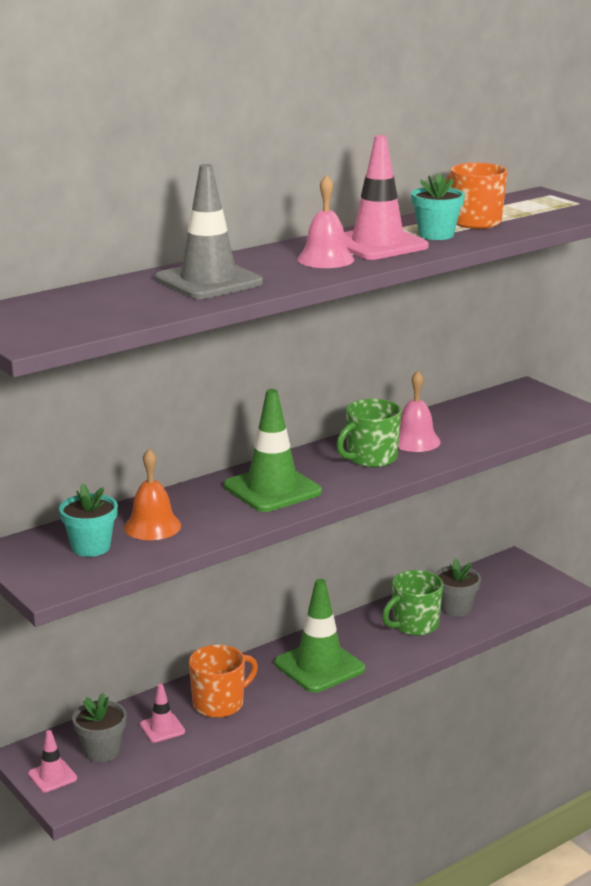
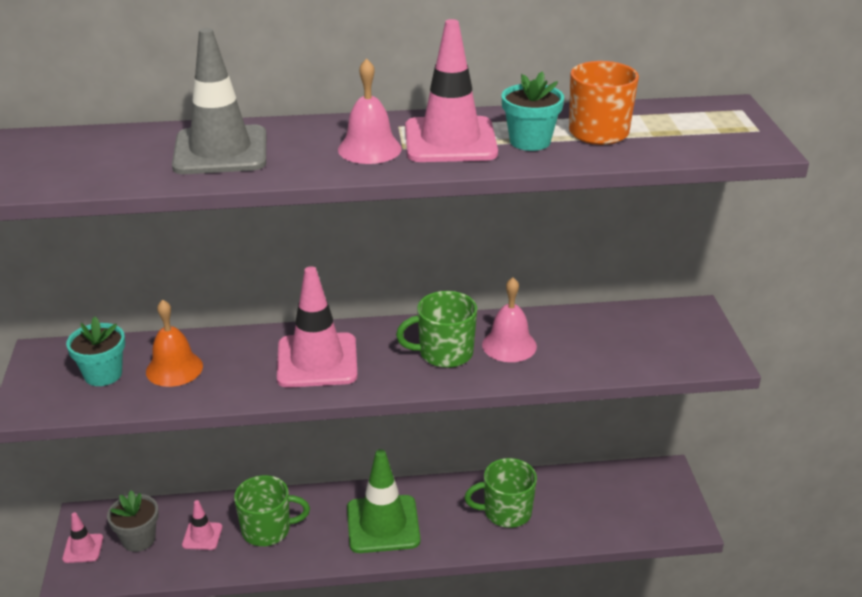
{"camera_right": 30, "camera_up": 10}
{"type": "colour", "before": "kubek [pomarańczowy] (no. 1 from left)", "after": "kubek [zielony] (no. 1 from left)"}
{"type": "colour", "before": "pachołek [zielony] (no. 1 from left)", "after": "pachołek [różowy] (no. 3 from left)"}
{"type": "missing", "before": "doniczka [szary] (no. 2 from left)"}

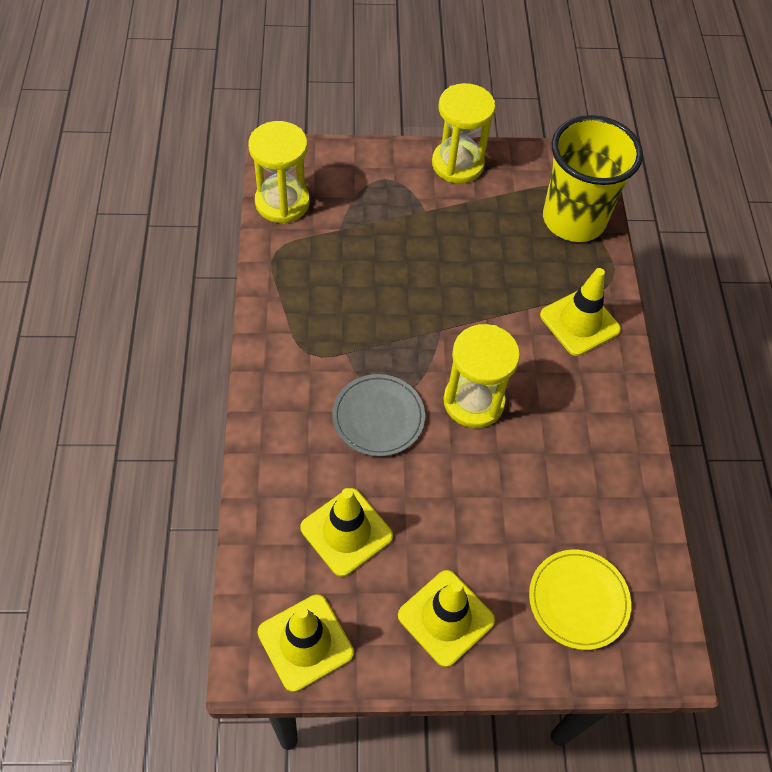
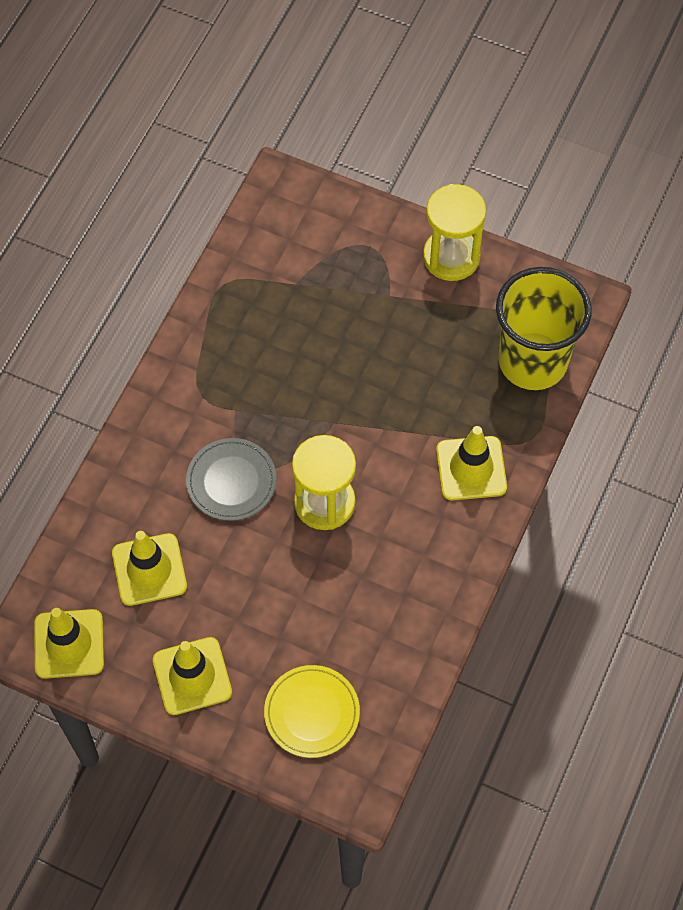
{"camera_right": 30, "camera_up": 5}
{"type": "missing", "before": "klepsydra [żółty] (no. 1 from left)"}

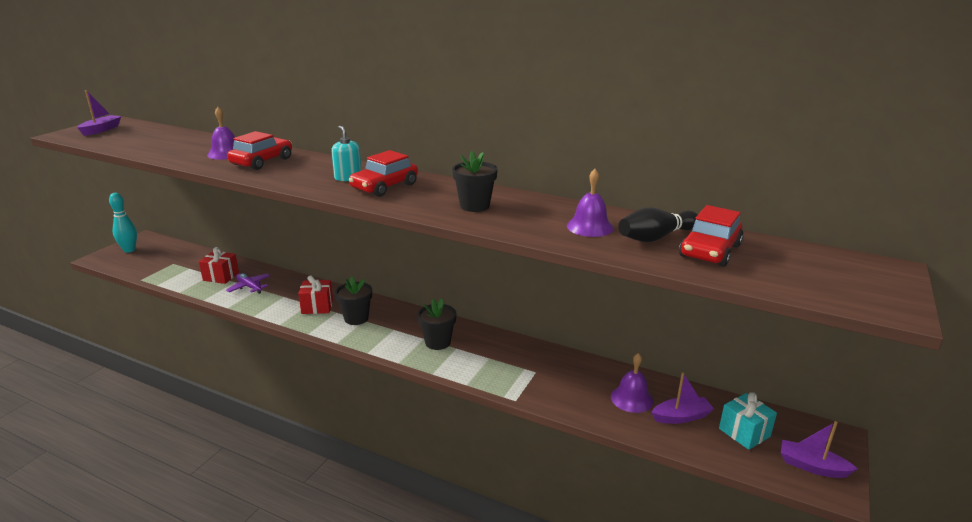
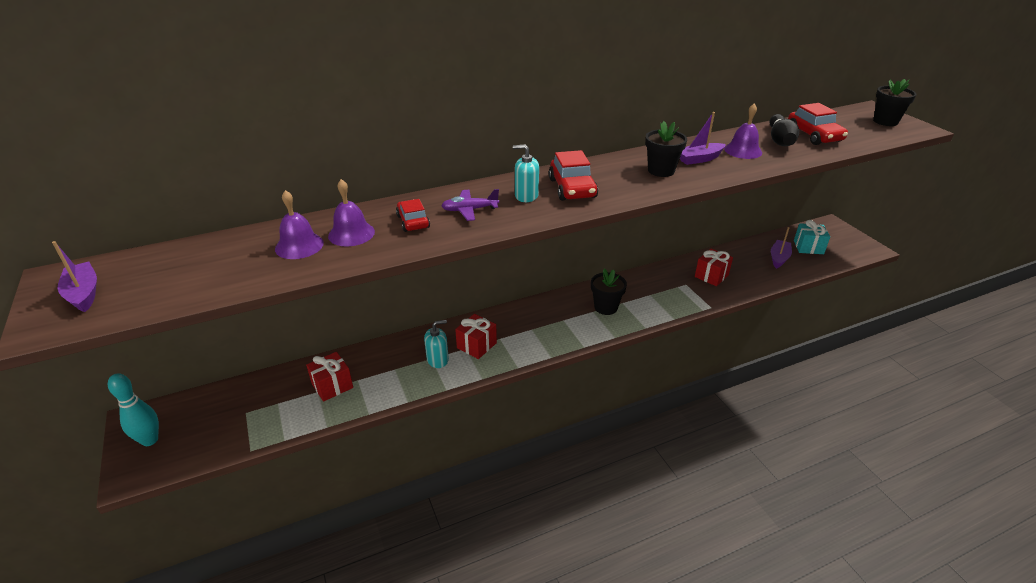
{"camera_right": -50, "camera_up": 10}
{"type": "relocated", "before": "samolot [fioletowy]"}
{"type": "size", "before": "samochód [czerwony] (no. 1 from left)", "scale": 0.64}
{"type": "relocated", "before": "doniczka [czarny] (no. 1 from left in the first image)", "after": "doniczka [czarny] (no. 3 from left)"}
{"type": "relocated", "before": "dzwonek [fioletowy] (no. 3 from left in the first image)", "after": "dzwonek [fioletowy] (no. 1 from left)"}
{"type": "relocated", "before": "łódka [fioletowy] (no. 3 from left in the first image)", "after": "łódka [fioletowy] (no. 2 from left)"}
{"type": "appeared", "after": "dozownik mydła [turkusowy] (no. 1 from left)"}
{"type": "appeared", "after": "prezent [czerwony] (no. 3 from left)"}

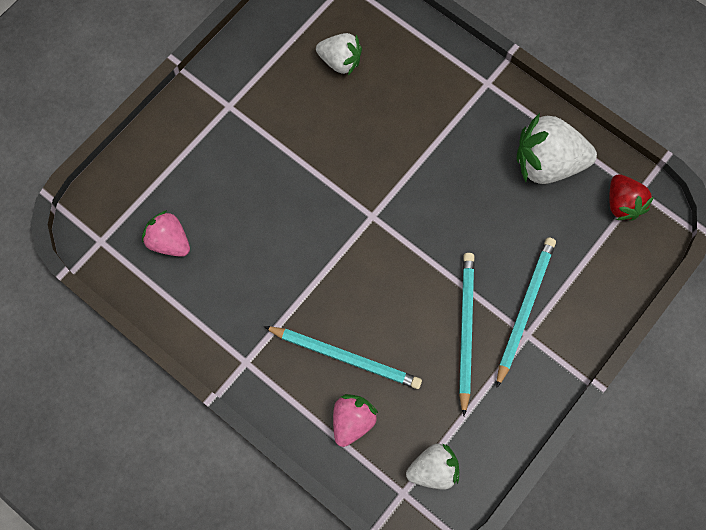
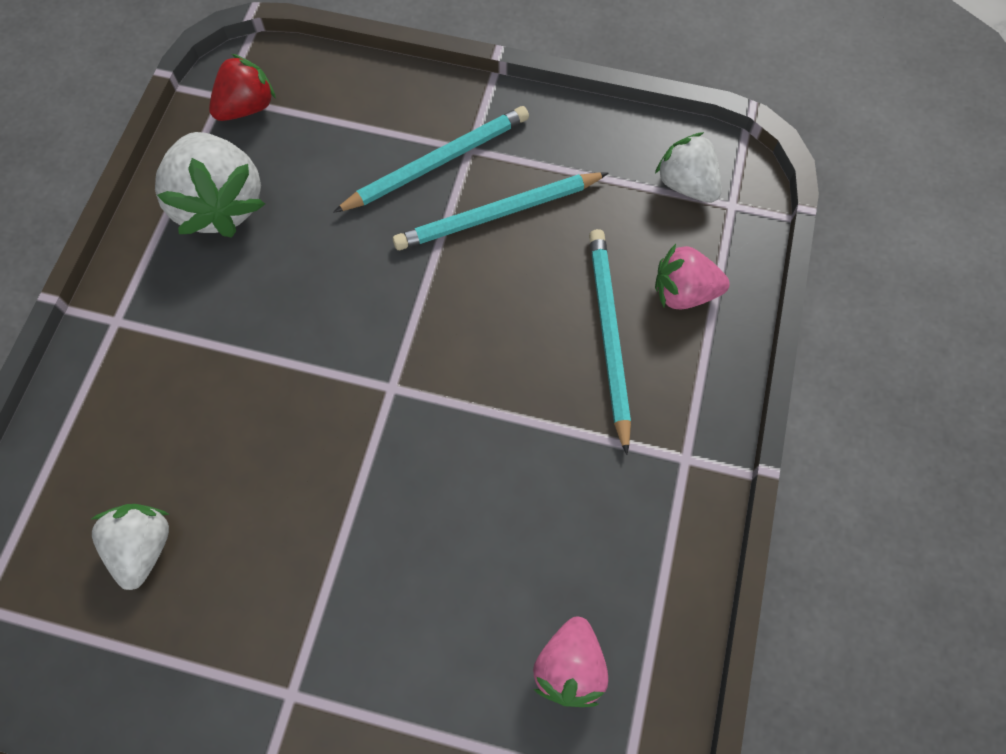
{"camera_right": -115, "camera_up": -5}
{"type": "spun", "before": "ołówek [turkusowy] (no. 3 from left in the first image)", "turn": 150}

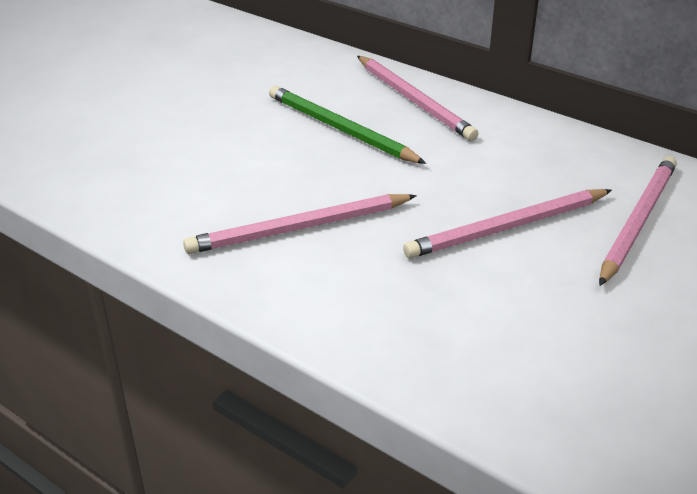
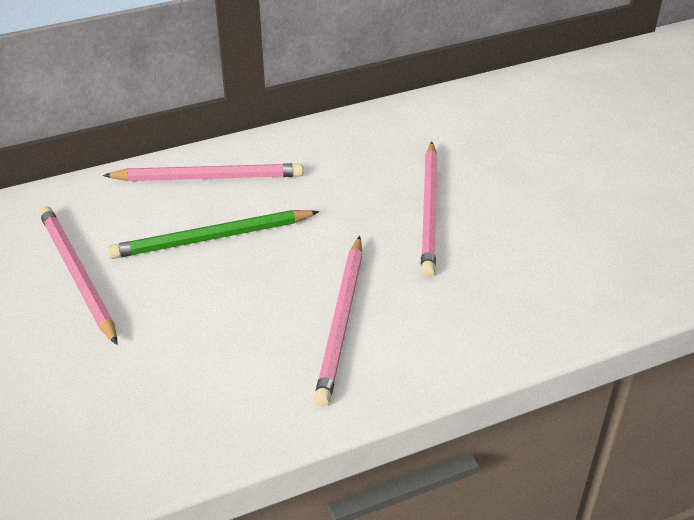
{"camera_right": -60, "camera_up": 5}
{"type": "relocated", "before": "ołówek [różowy] (no. 4 from left in the first image)", "after": "ołówek [różowy] (no. 1 from left)"}

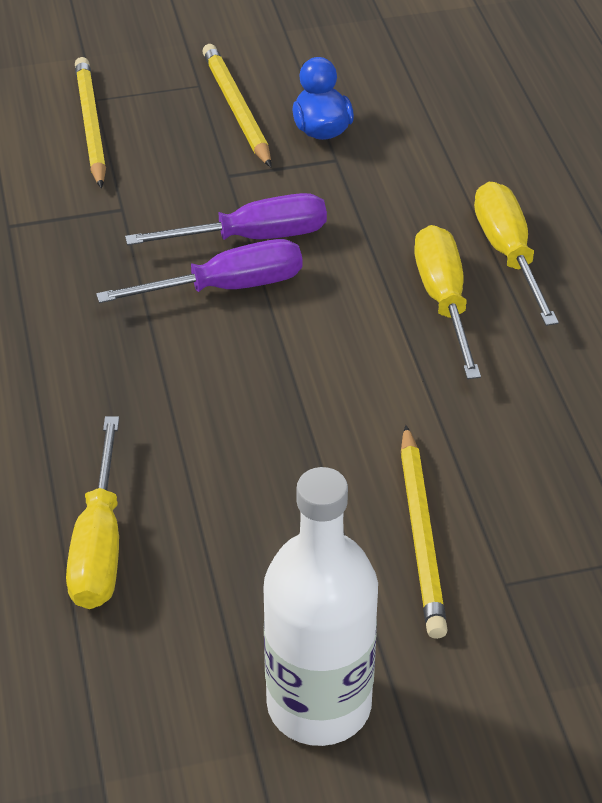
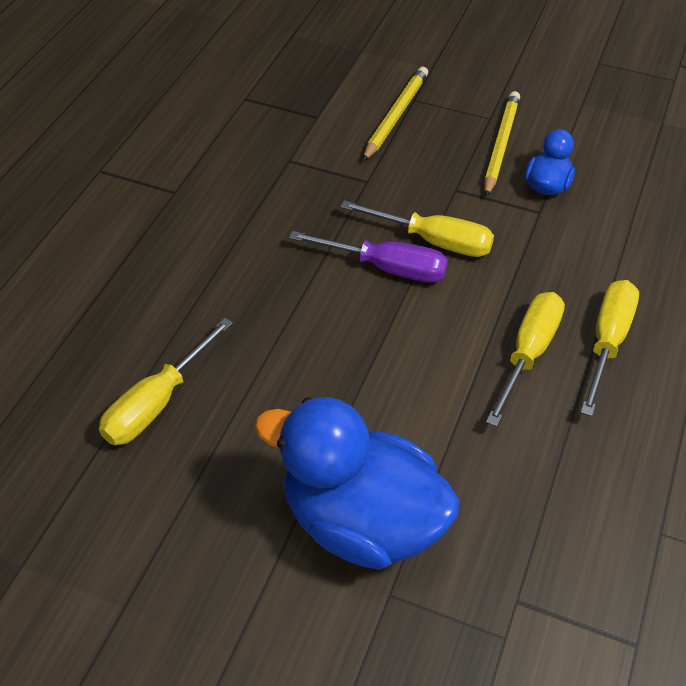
{"camera_right": 35, "camera_up": 5}
{"type": "colour", "before": "śrubokręt [fioletowy] (no. 2 from left)", "after": "śrubokręt [żółty] (no. 2 from left)"}
{"type": "missing", "before": "butelka [biały]"}
{"type": "exchanged", "before": "ołówek [żółty] (no. 3 from left)", "after": "kaczka [niebieski] (no. 1 from left)"}

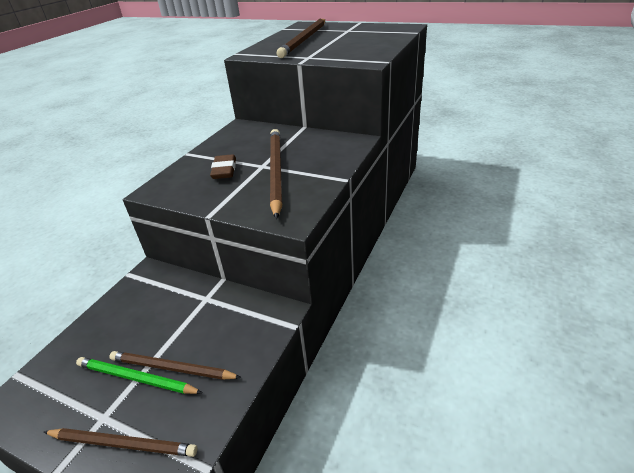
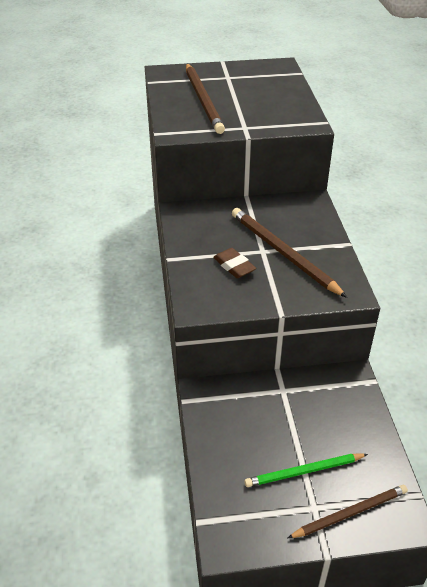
{"camera_right": -35, "camera_up": 5}
{"type": "missing", "before": "ołówek [brązowy] (no. 2 from left)"}

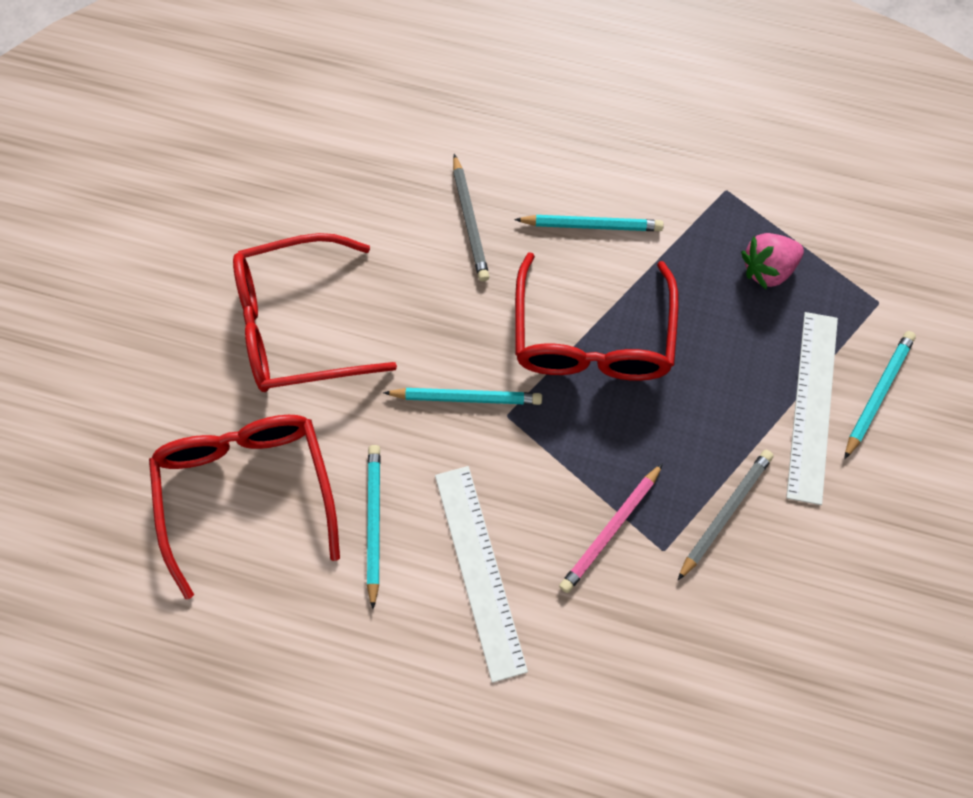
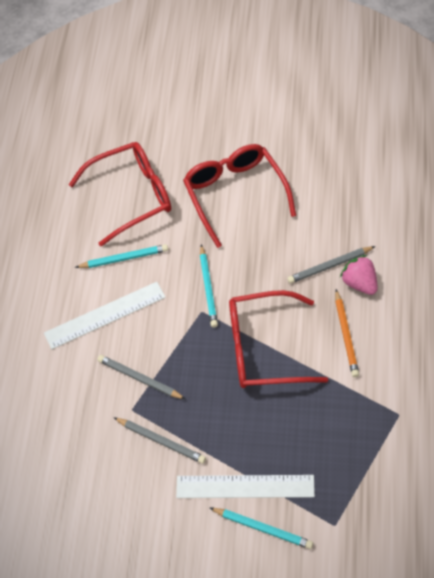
{"camera_right": 85, "camera_up": -10}
{"type": "colour", "before": "ołówek [turkusowy] (no. 3 from left)", "after": "ołówek [pomarańczowy]"}
{"type": "colour", "before": "ołówek [różowy]", "after": "ołówek [szary] (no. 1 from left)"}
{"type": "relocated", "before": "truskawka [różowy]"}

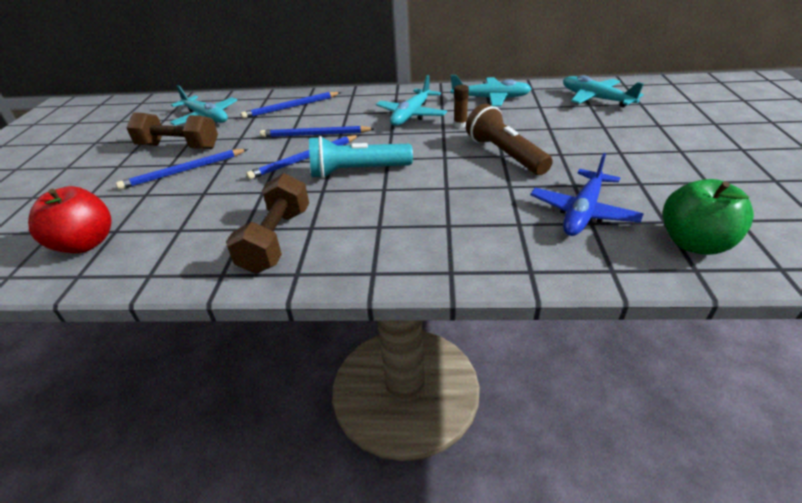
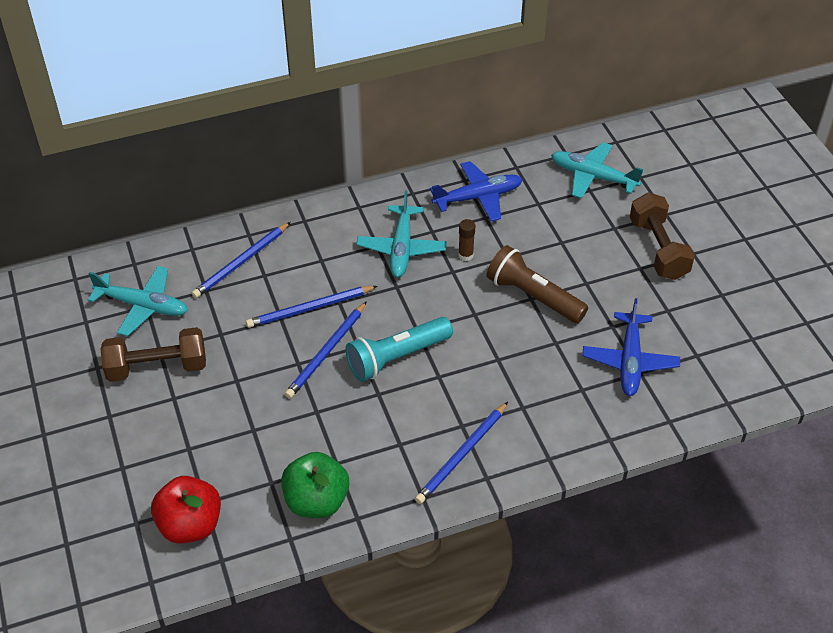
{"camera_right": -25, "camera_up": 10}
{"type": "relocated", "before": "ołówek [niebieski] (no. 1 from left in the first image)", "after": "ołówek [niebieski] (no. 4 from left)"}
{"type": "relocated", "before": "hantel [brązowy] (no. 2 from left)"}
{"type": "colour", "before": "samolot [turkusowy] (no. 3 from left)", "after": "samolot [niebieski] (no. 1 from left)"}
{"type": "relocated", "before": "jabłko [zielony]"}

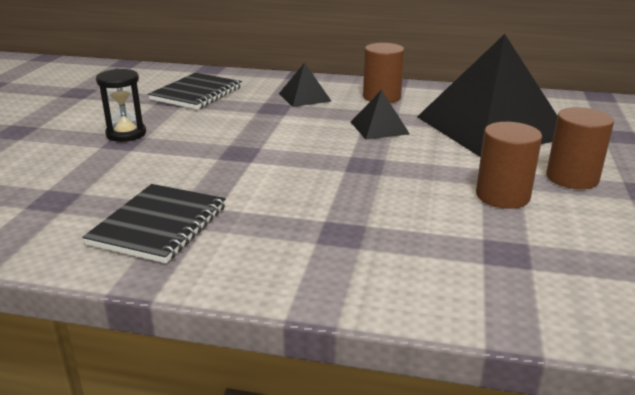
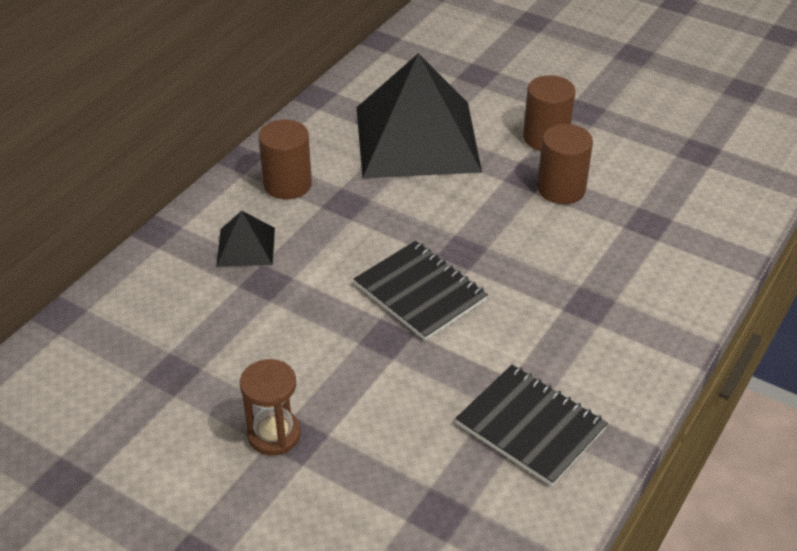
{"camera_right": -70, "camera_up": 15}
{"type": "colour", "before": "klepsydra [czarny]", "after": "klepsydra [brązowy]"}
{"type": "relocated", "before": "zeszyt [czarny] (no. 2 from left in the first image)", "after": "zeszyt [czarny] (no. 1 from left)"}
{"type": "missing", "before": "piramida [czarny] (no. 2 from left)"}

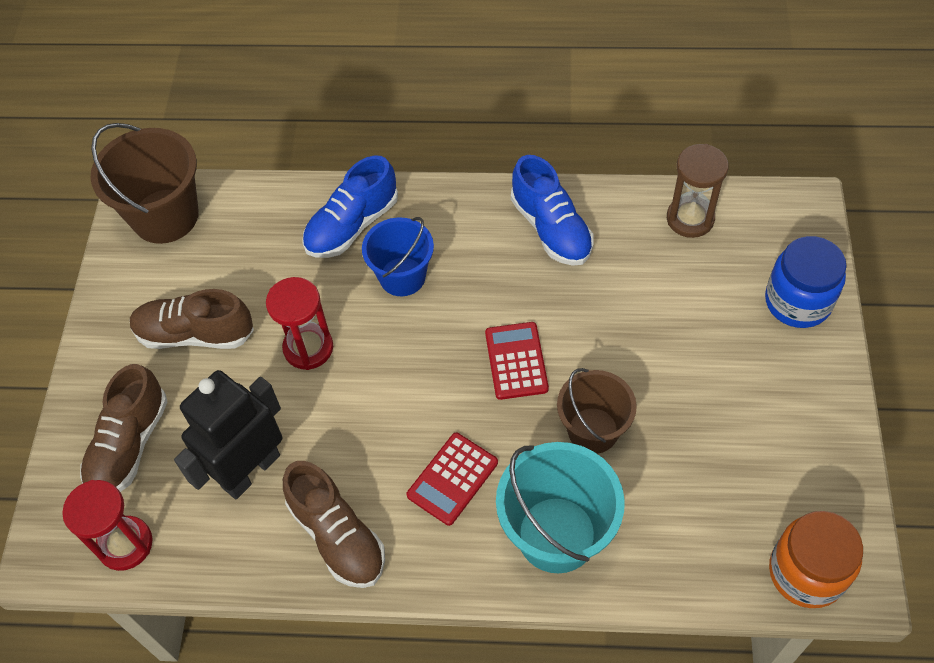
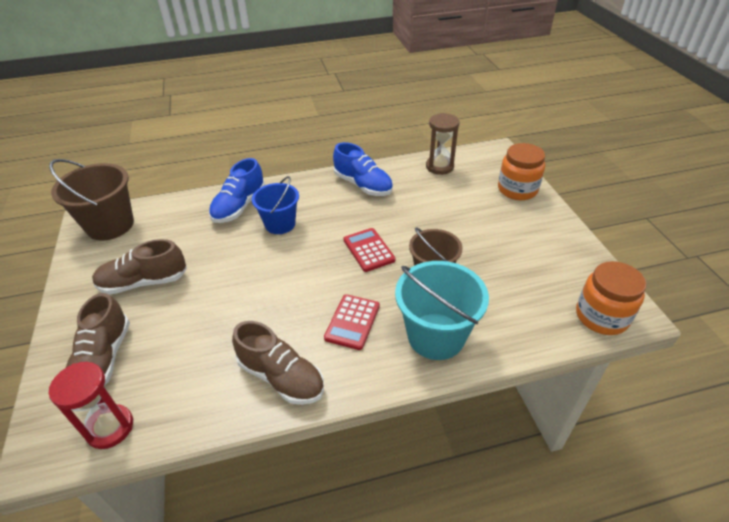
{"camera_right": -20, "camera_up": -15}
{"type": "missing", "before": "robot [czarny]"}
{"type": "missing", "before": "klepsydra [czerwony] (no. 2 from left)"}
{"type": "colour", "before": "słoik [niebieski]", "after": "słoik [pomarańczowy] (no. 1 from left)"}

